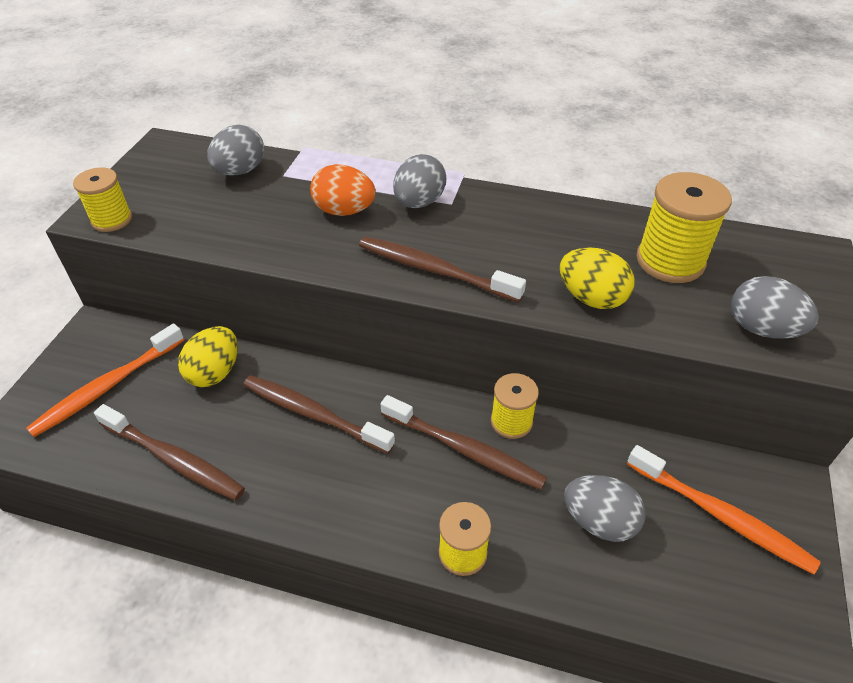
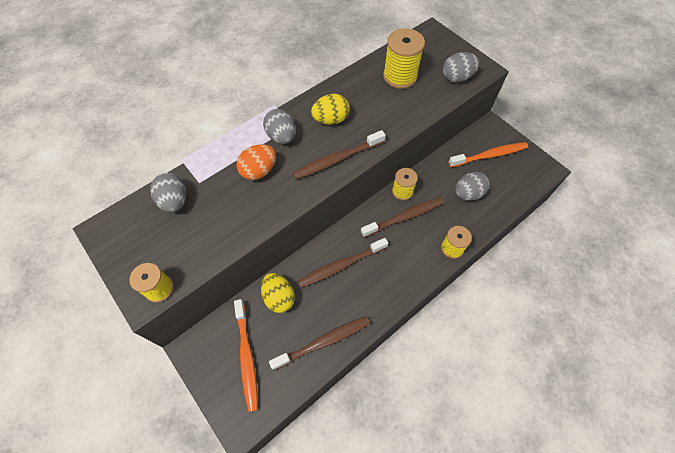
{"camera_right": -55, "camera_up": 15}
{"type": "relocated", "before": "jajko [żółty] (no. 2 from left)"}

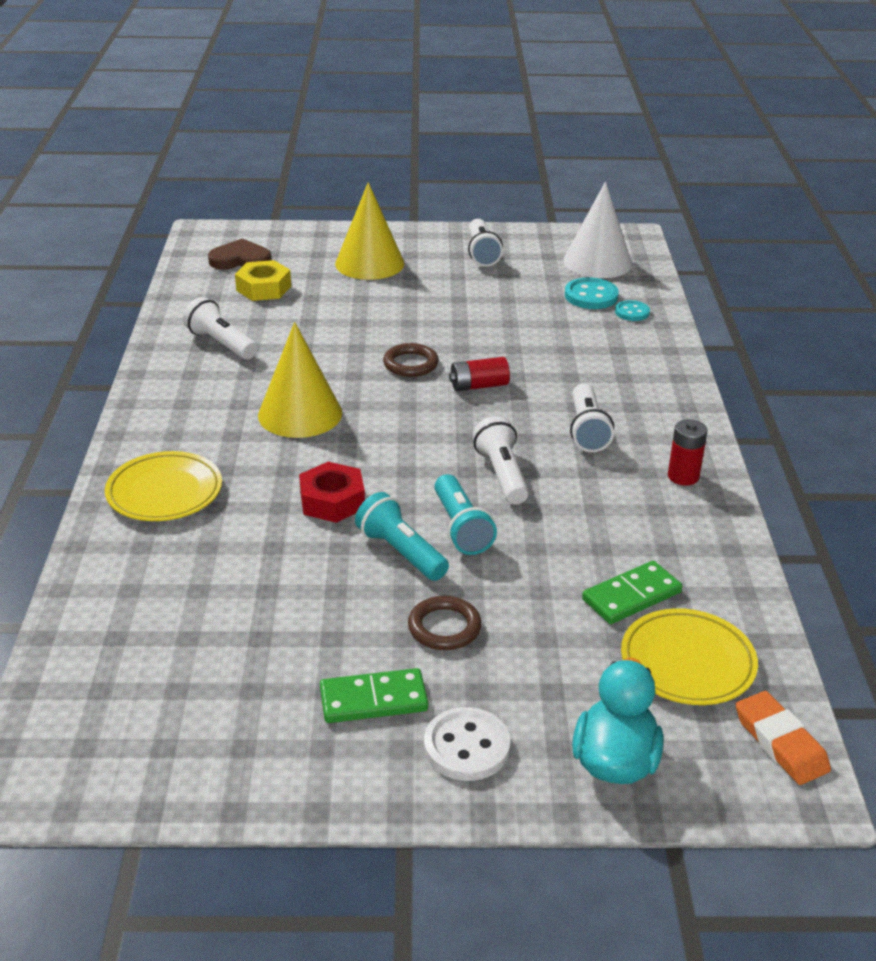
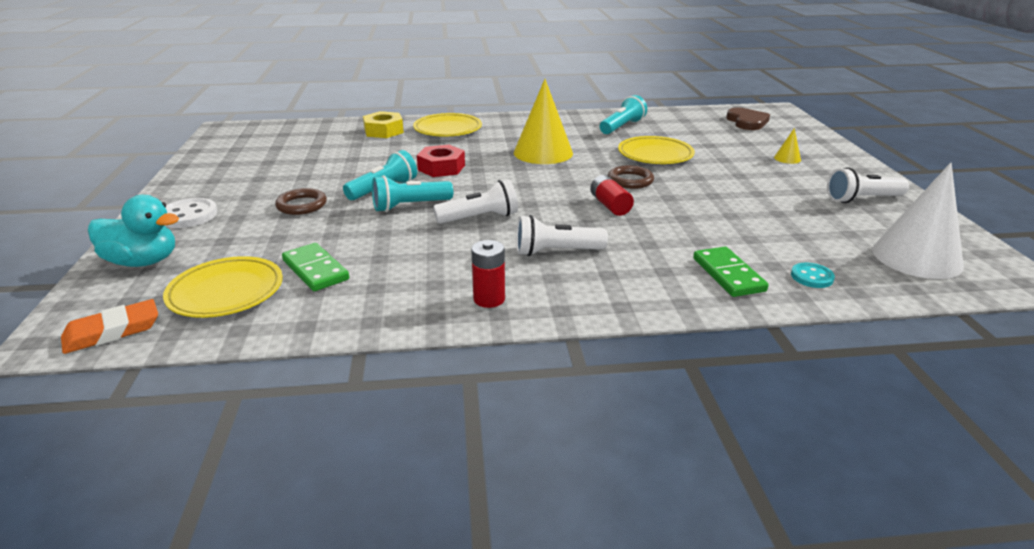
{"camera_right": 85, "camera_up": -5}
{"type": "colour", "before": "latarka [biały] (no. 1 from left)", "after": "latarka [turkusowy] (no. 3 from left)"}
{"type": "relocated", "before": "nakrętka [żółty]"}
{"type": "relocated", "before": "kostka domina [zielony] (no. 1 from left in the first image)", "after": "kostka domina [zielony] (no. 2 from left)"}
{"type": "size", "before": "stożek [żółty] (no. 2 from left)", "scale": 0.42}
{"type": "missing", "before": "guzik [turkusowy] (no. 1 from left)"}
{"type": "appeared", "after": "talerz [żółty] (no. 3 from left)"}

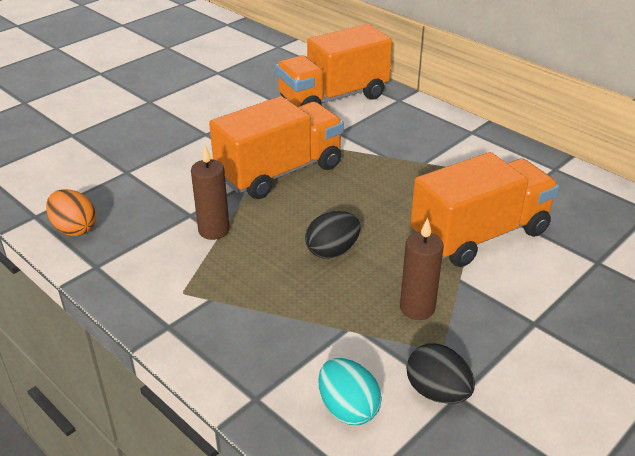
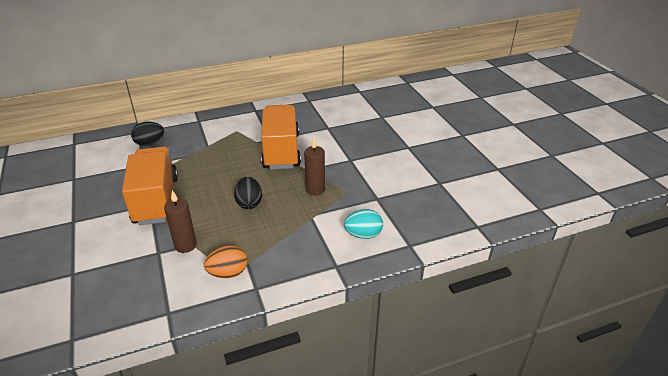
{"camera_right": -65, "camera_up": 0}
{"type": "relocated", "before": "jajko [pomarańczowy]"}
{"type": "missing", "before": "ciężarówka [pomarańczowy] (no. 2 from left)"}
{"type": "relocated", "before": "jajko [czarny] (no. 2 from left in the first image)", "after": "jajko [czarny] (no. 1 from left)"}

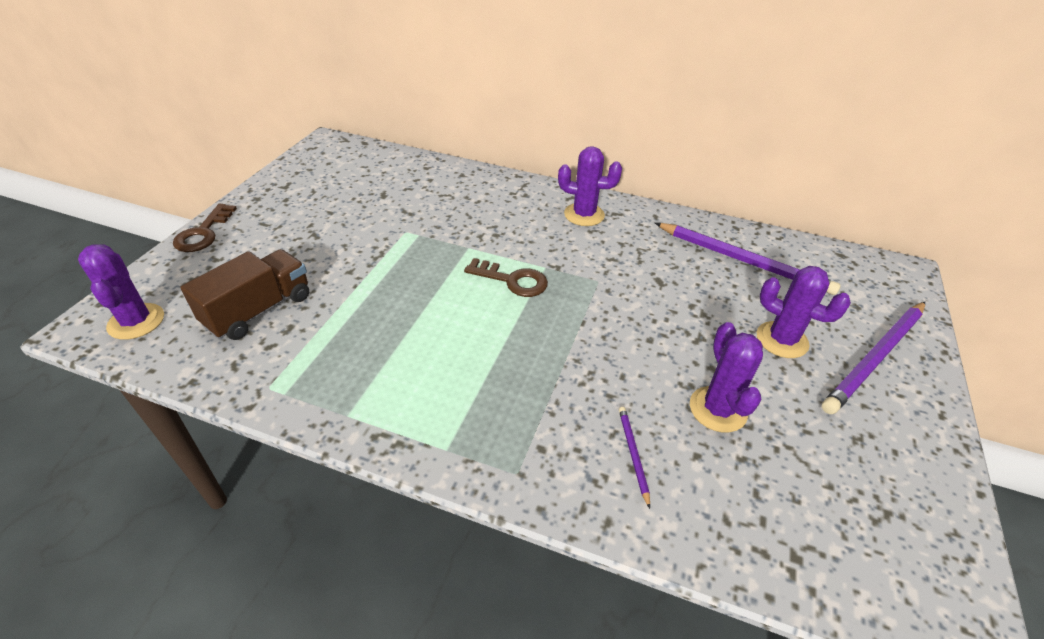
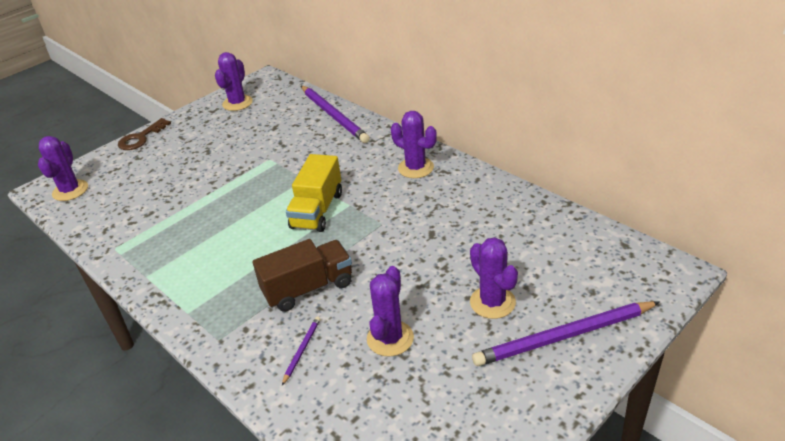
{"camera_right": 30, "camera_up": -5}
{"type": "relocated", "before": "ciężarówka [brązowy]"}
{"type": "exchanged", "before": "klucz [brązowy] (no. 2 from left)", "after": "ciężarówka [żółty]"}
{"type": "relocated", "before": "ołówek [fioletowy] (no. 2 from left)"}
{"type": "appeared", "after": "kaktus [fioletowy] (no. 2 from left)"}

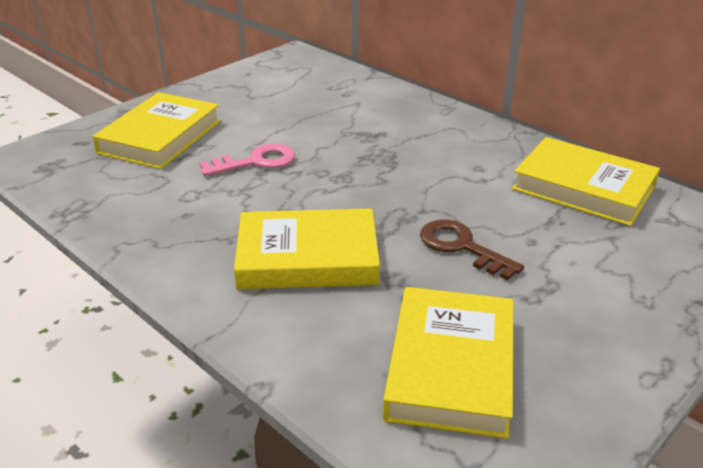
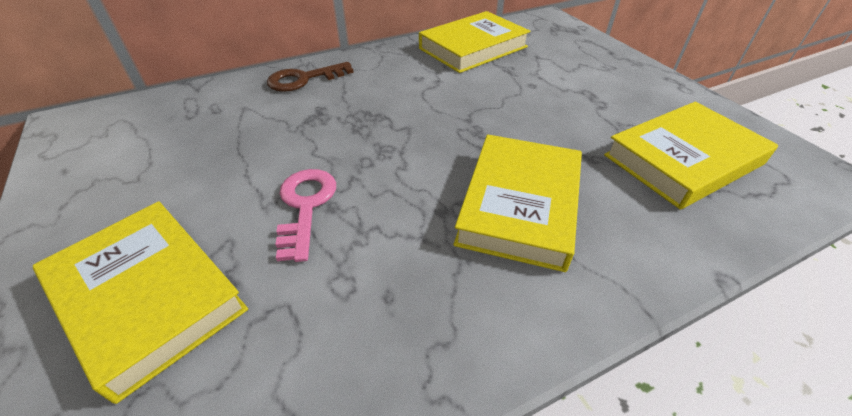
{"camera_right": -70, "camera_up": 10}
{"type": "spun", "before": "książka [żółty] (no. 3 from left in the first image)", "turn": -60}
{"type": "relocated", "before": "klucz [brązowy]"}

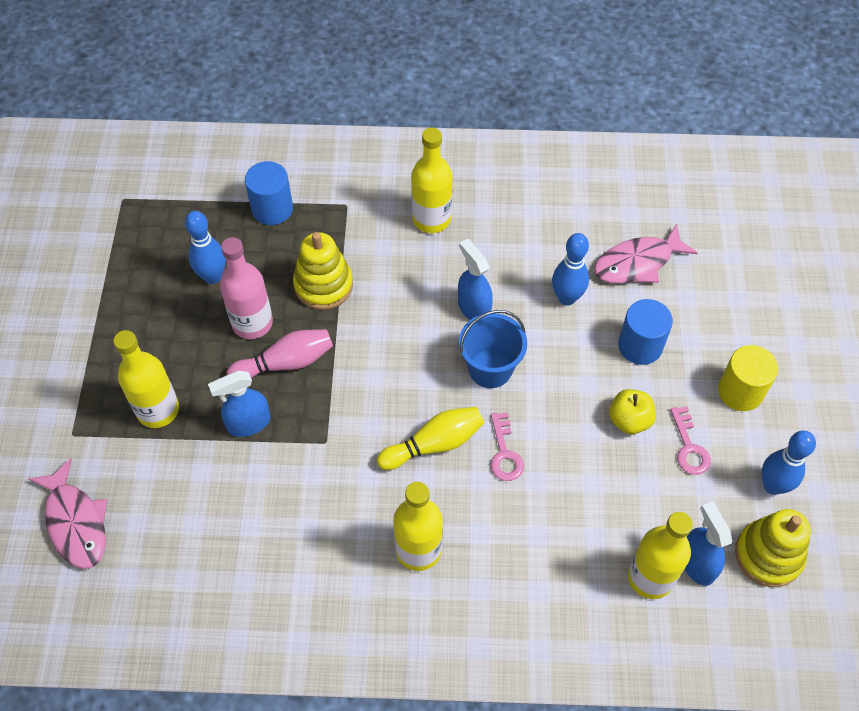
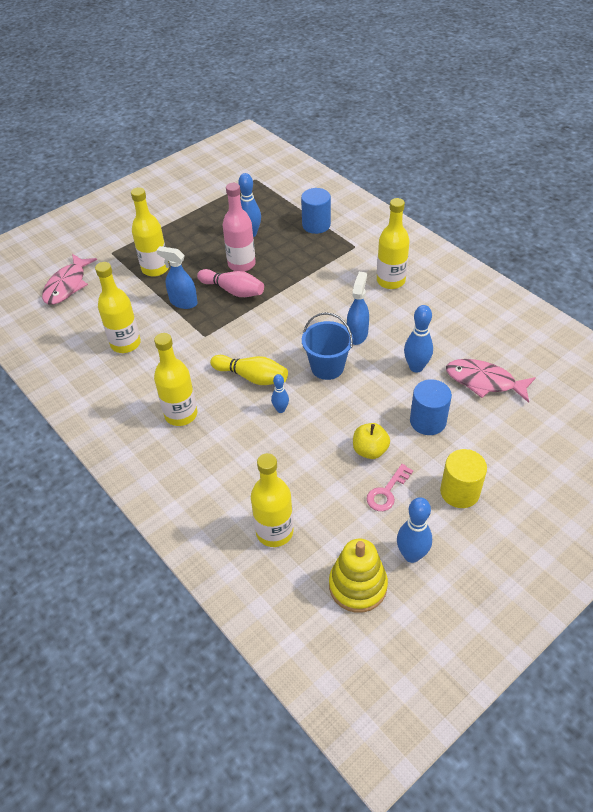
{"camera_right": 50, "camera_up": -10}
{"type": "missing", "before": "zabawka nakładanka [żółty] (no. 1 from left)"}
{"type": "exchanged", "before": "klucz [różowy] (no. 1 from left)", "after": "kręgiel [niebieski] (no. 2 from left)"}
{"type": "missing", "before": "spryskiwacz [niebieski] (no. 3 from left)"}
{"type": "appeared", "after": "butelka [żółty] (no. 1 from left)"}

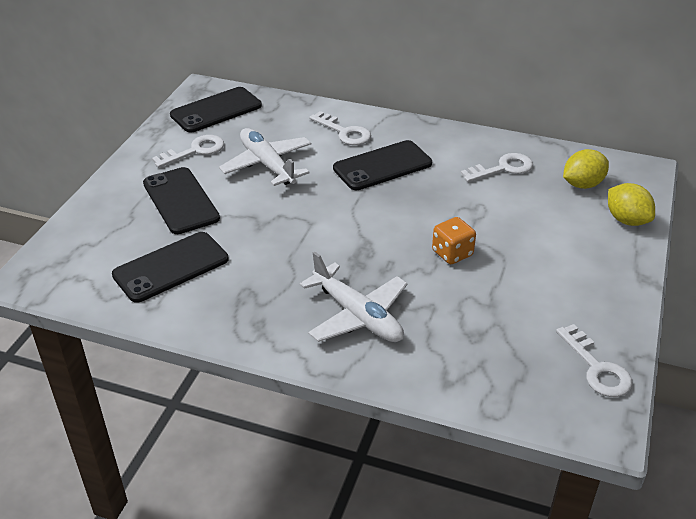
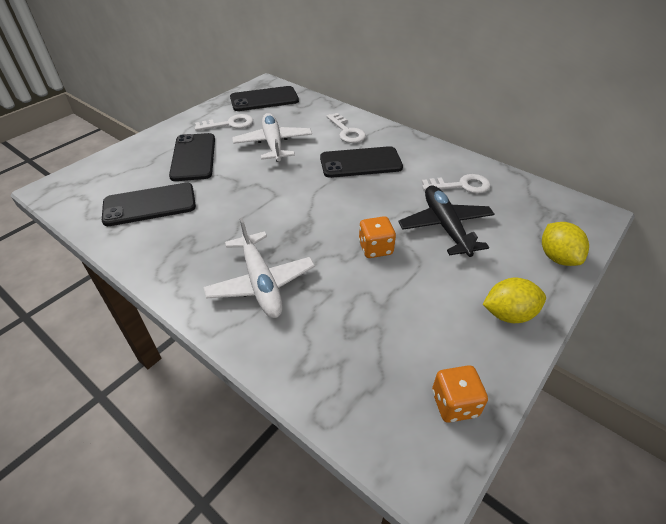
{"camera_right": 20, "camera_up": 5}
{"type": "exchanged", "before": "klucz [biały] (no. 4 from left)", "after": "kostka do gry [pomarańczowy] (no. 2 from left)"}
{"type": "relocated", "before": "cytryna [żółty] (no. 1 from left)"}
{"type": "appeared", "after": "samolot [czarny]"}

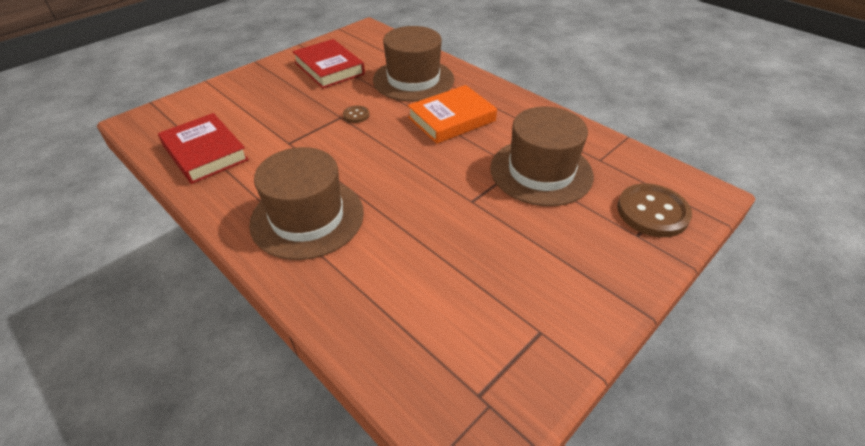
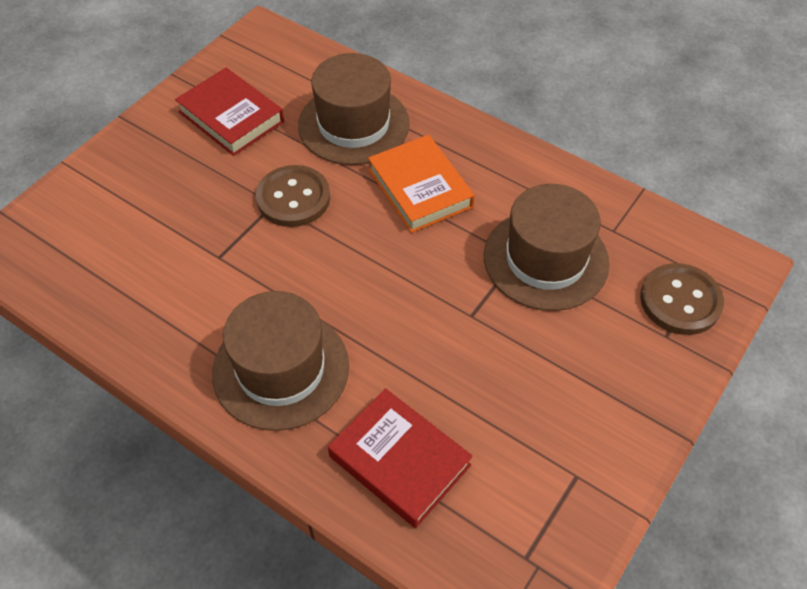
{"camera_right": -10, "camera_up": 10}
{"type": "relocated", "before": "książka [czerwony] (no. 1 from left in the first image)", "after": "książka [czerwony] (no. 2 from left)"}
{"type": "size", "before": "guzik [brązowy] (no. 1 from left)", "scale": 2.11}
{"type": "spun", "before": "książka [pomarańczowy]", "turn": -75}

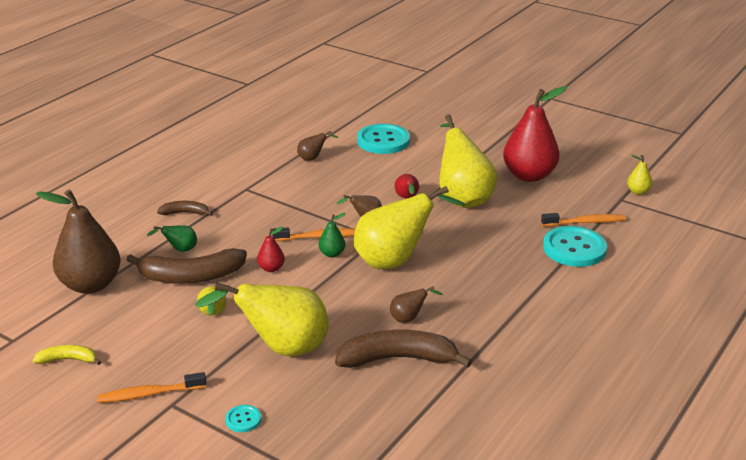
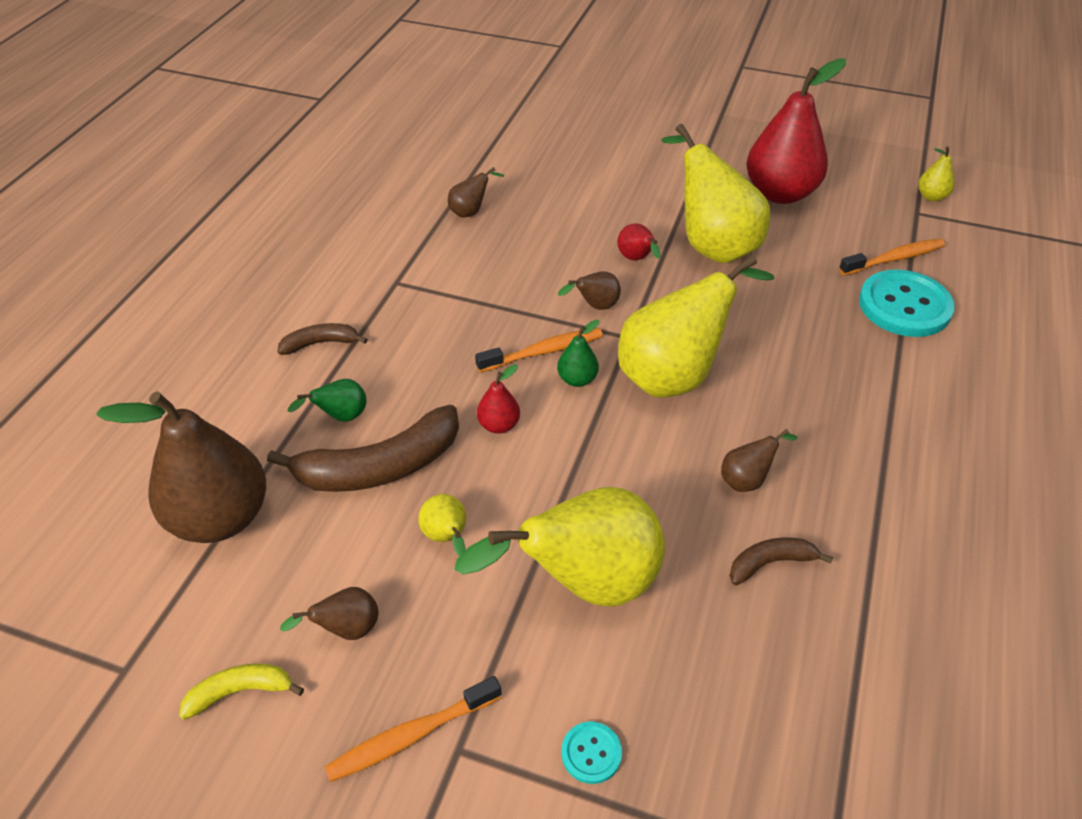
{"camera_right": -15, "camera_up": 15}
{"type": "size", "before": "banan [brązowy] (no. 3 from left)", "scale": 0.51}
{"type": "missing", "before": "guzik [turkusowy] (no. 2 from left)"}
{"type": "appeared", "after": "gruszka [brązowy] (no. 2 from left)"}

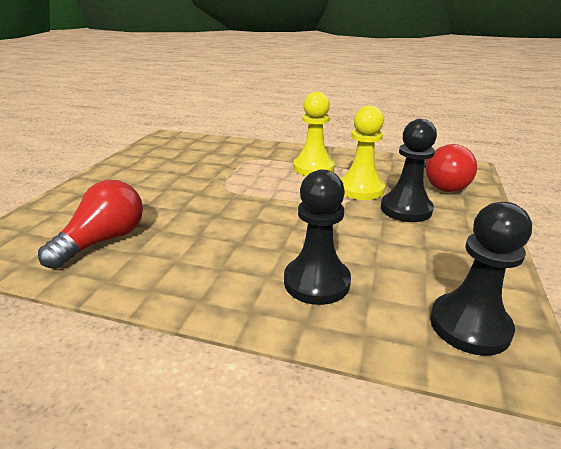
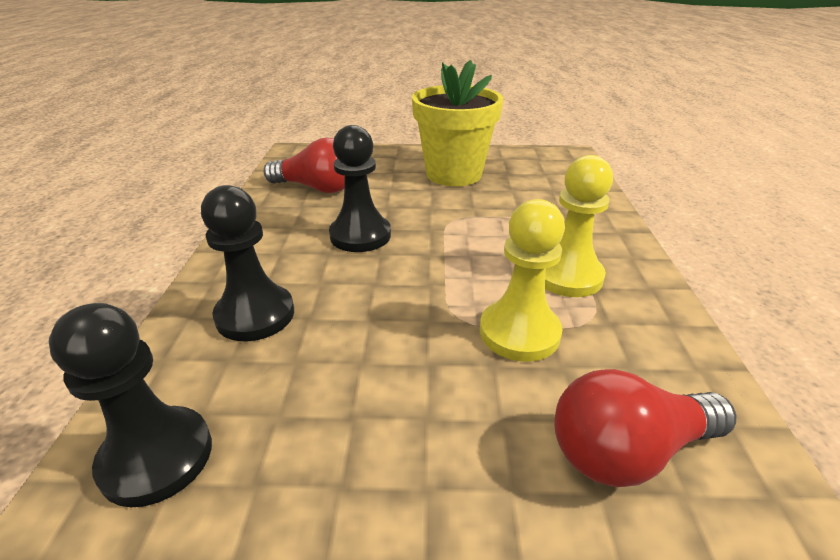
{"camera_right": 75, "camera_up": 5}
{"type": "relocated", "before": "pionek [czarny] (no. 2 from left in the first image)", "after": "pionek [czarny] (no. 3 from left)"}
{"type": "appeared", "after": "doniczka [żółty]"}

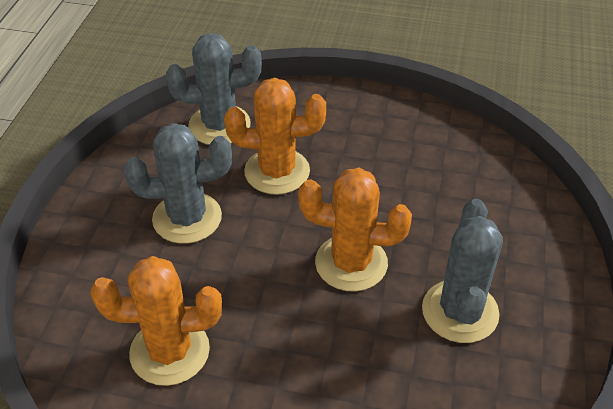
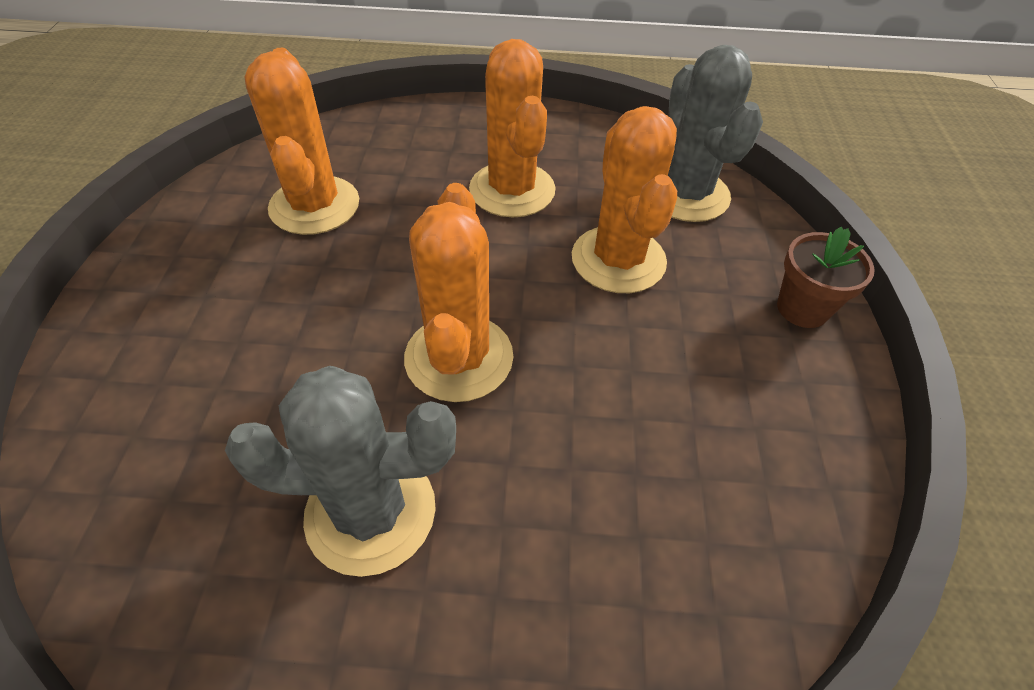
{"camera_right": 80, "camera_up": 5}
{"type": "colour", "before": "kaktus [szary] (no. 1 from left)", "after": "kaktus [pomarańczowy] (no. 3 from left)"}
{"type": "appeared", "after": "doniczka [brązowy]"}

